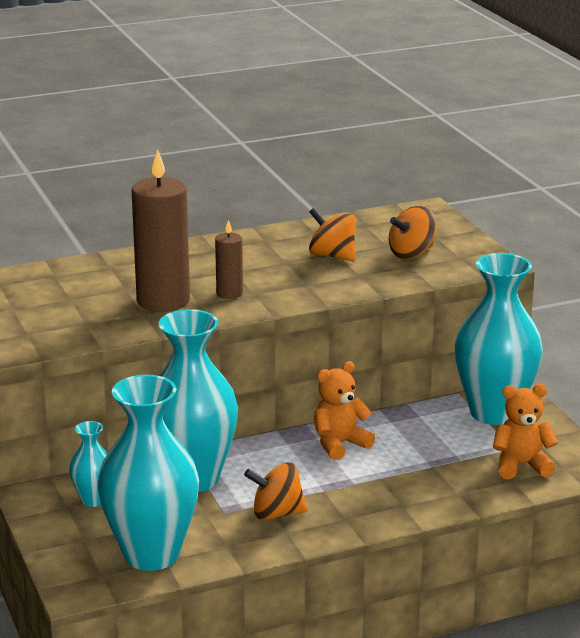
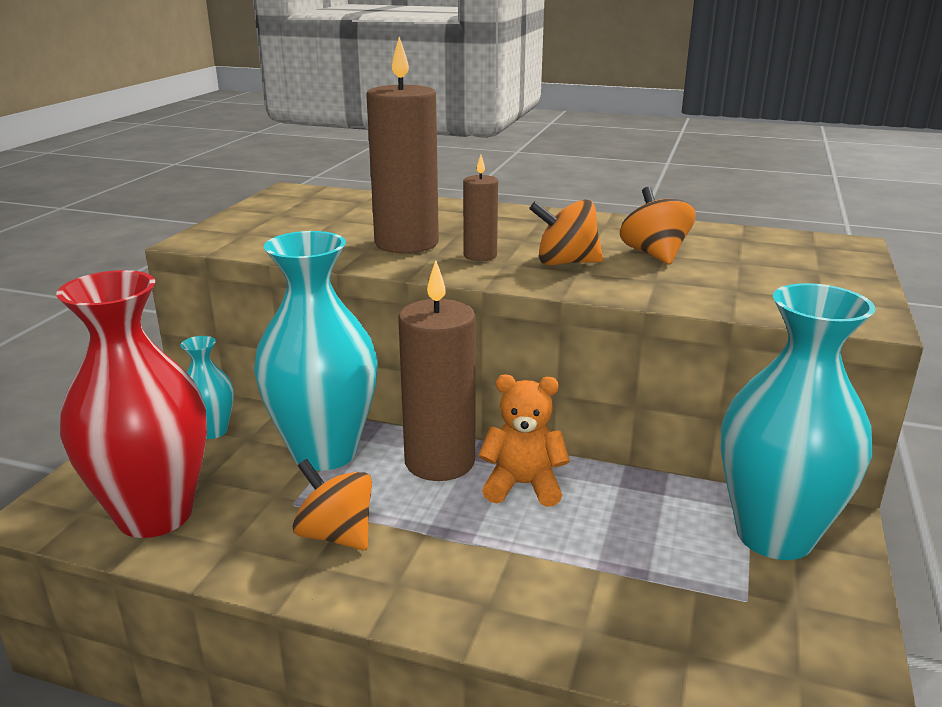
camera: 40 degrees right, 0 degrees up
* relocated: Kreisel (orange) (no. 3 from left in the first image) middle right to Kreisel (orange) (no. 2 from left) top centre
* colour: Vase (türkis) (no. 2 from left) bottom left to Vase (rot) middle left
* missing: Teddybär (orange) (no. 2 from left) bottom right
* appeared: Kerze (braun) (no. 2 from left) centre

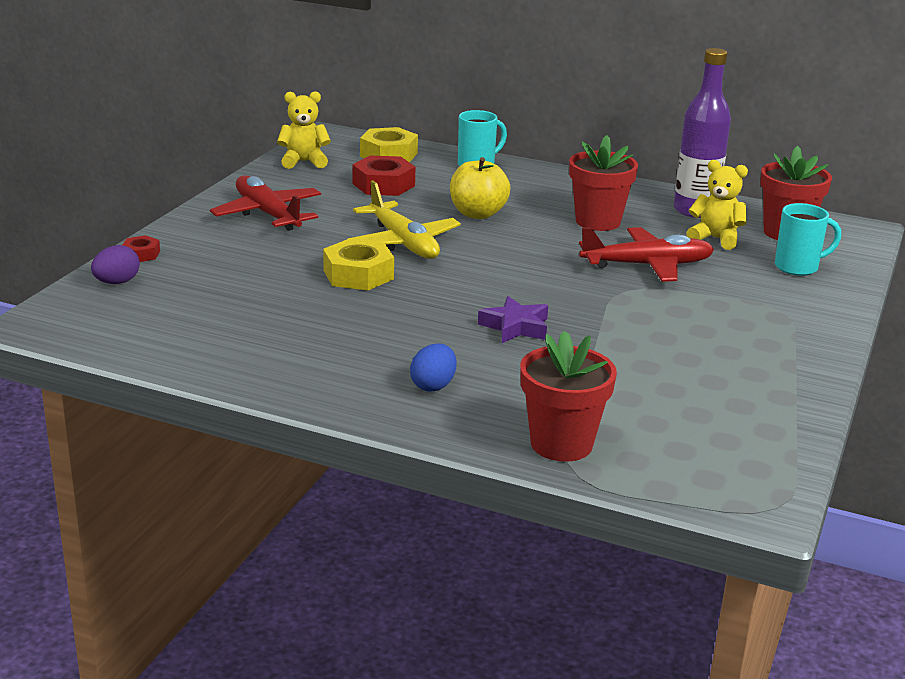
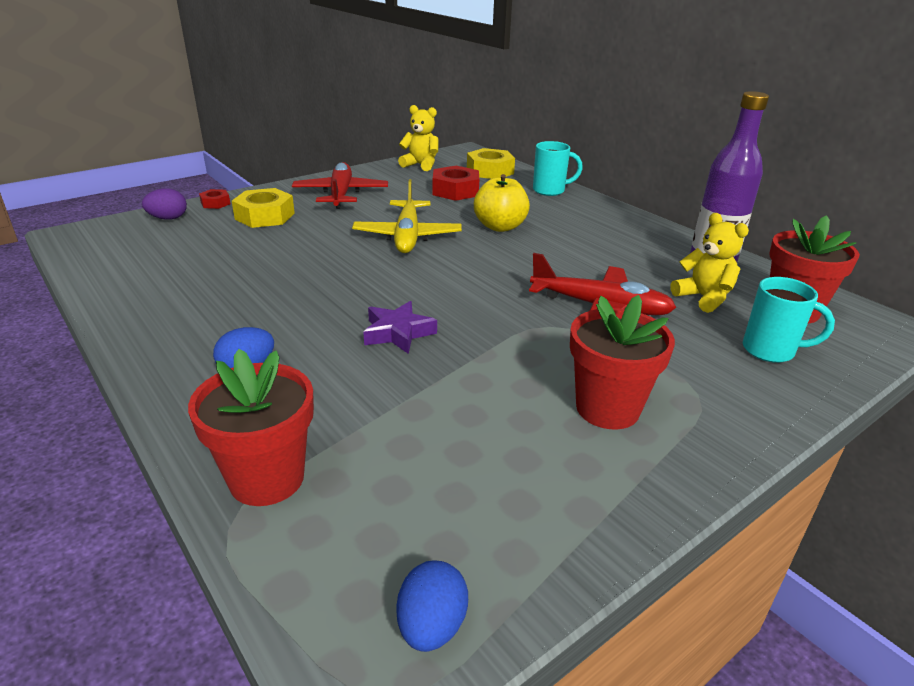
camera: 30 degrees right, 5 degrees up
* relocated: Blumentopf (rot) (no. 2 from left) top centre to middle right
* relocated: Sechskantmutter (gelb) (no. 1 from left) centre to top left
* appeared: Ei (blau) (no. 2 from left) bottom centre

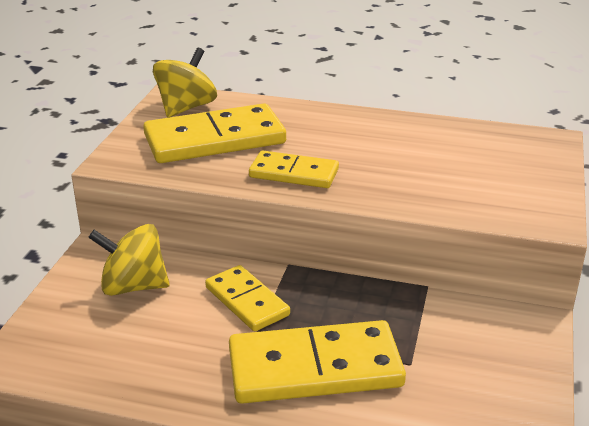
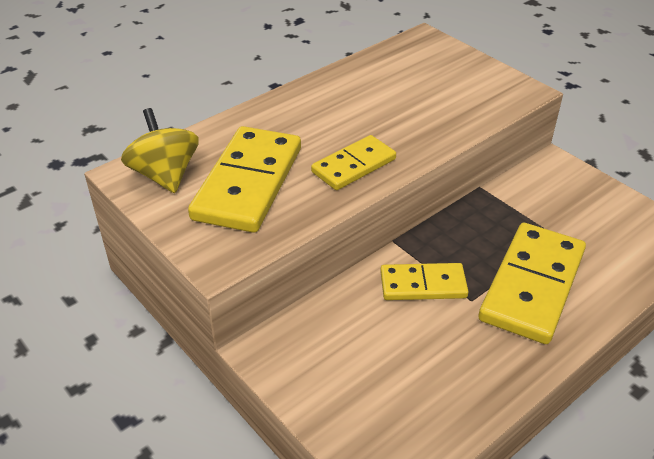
camera: 55 degrees left, 10 degrees up
* missing: Kreisel (gelb) (no. 1 from left) middle left

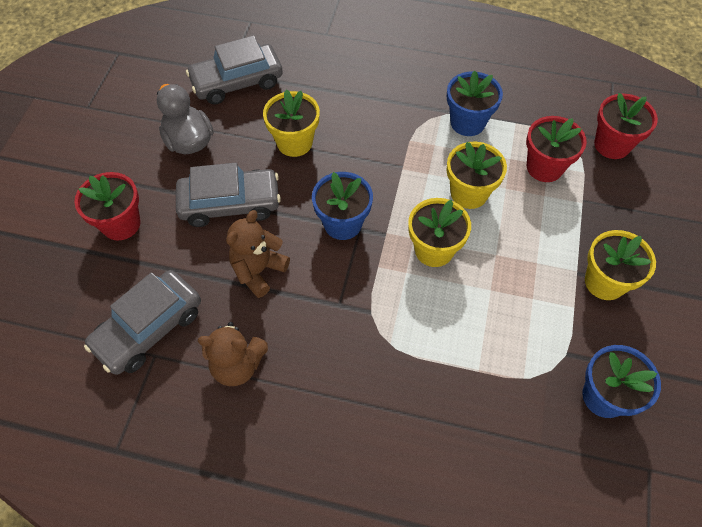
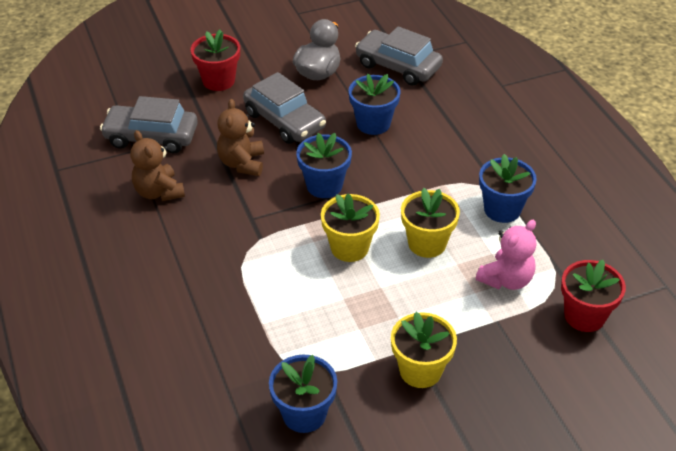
camera: 55 degrees right, 15 degrees down
* colour: Blumentopf (gelb) (no. 1 from left) top centre to Blumentopf (blau) (no. 3 from left) top centre
* exchanged: Blumentopf (rot) (no. 2 from left) top right to Teddybär (rosa) middle right
* spun: Teddybär (braun) (no. 2 from left) centre = top centre 90 degrees counterclockwise

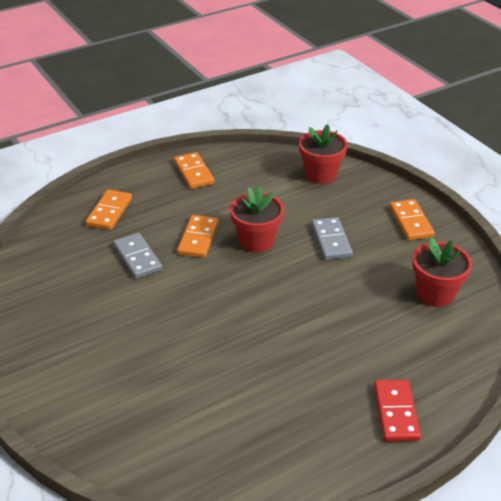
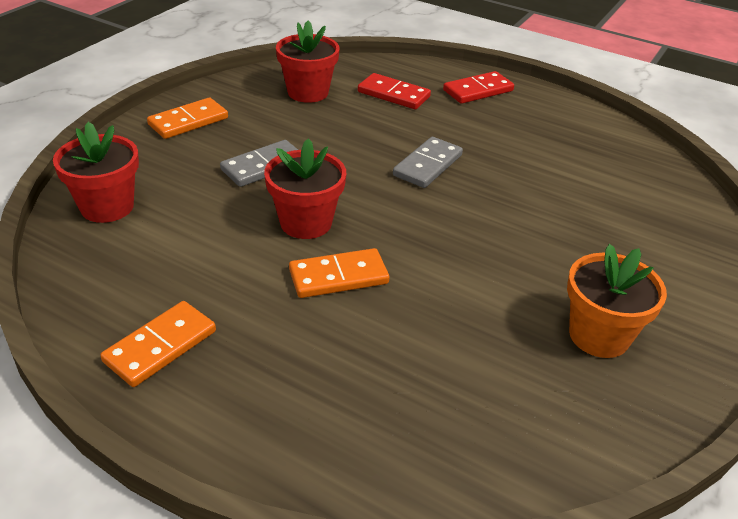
camera: 120 degrees left, 0 degrees up
* missing: Dominostein (orange) (no. 1 from left) middle left
* relocated: Dominostein (grau) (no. 1 from left in the first image) middle left to Dominostein (grau) (no. 2 from left) top centre
* appeared: Dominostein (rot) (no. 1 from left) top centre
* appeared: Blumentopf (orange) middle right

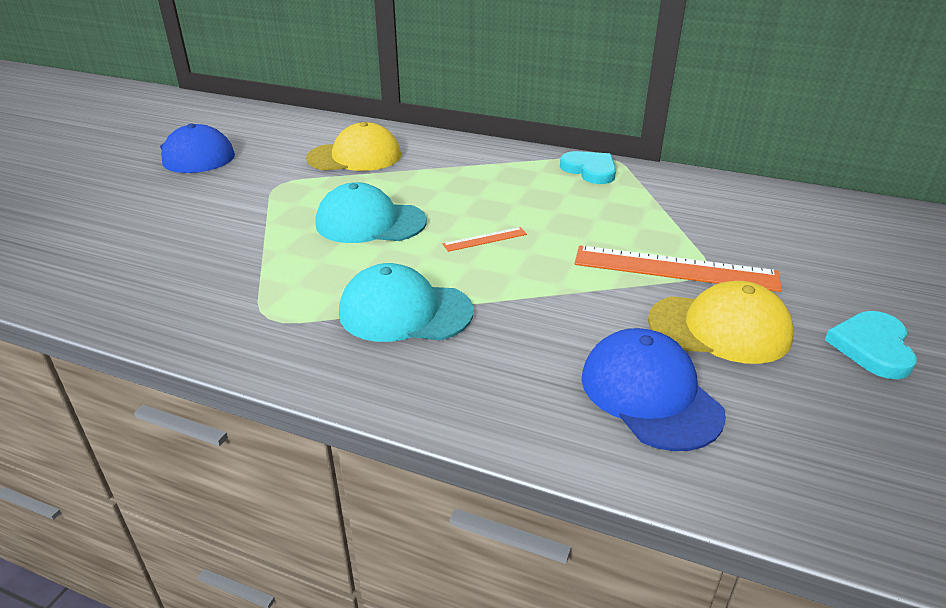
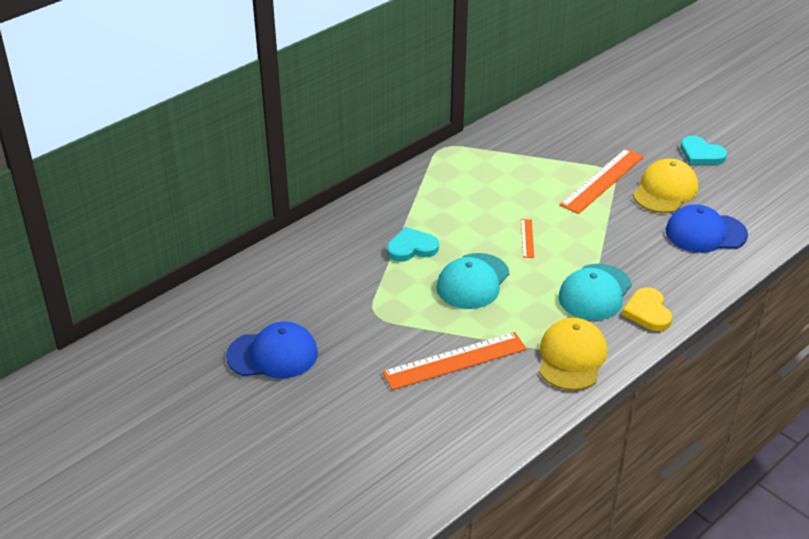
camera: 65 degrees left, 5 degrees up
* relocated: Kappe (gelb) (no. 1 from left) top centre to middle right
* relocated: Herz (türkis) (no. 1 from left) top centre to centre
* appeared: Herz (gelb) middle right
* appeared: Lineal (orange) (no. 1 from left) bottom centre

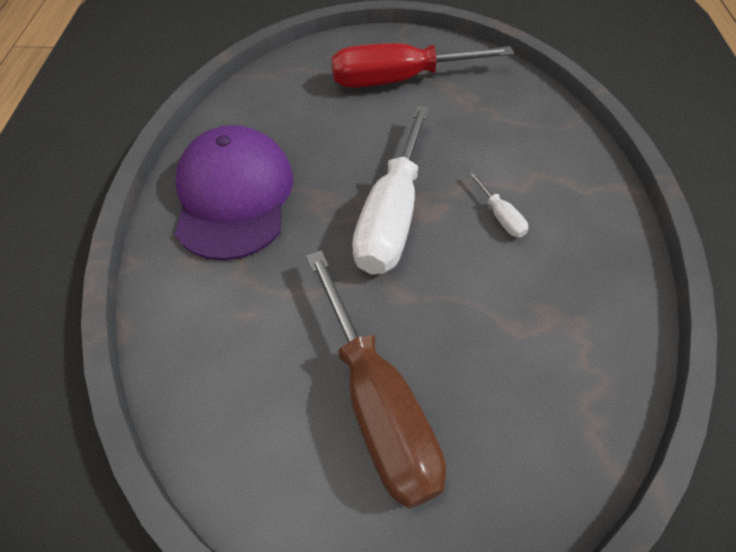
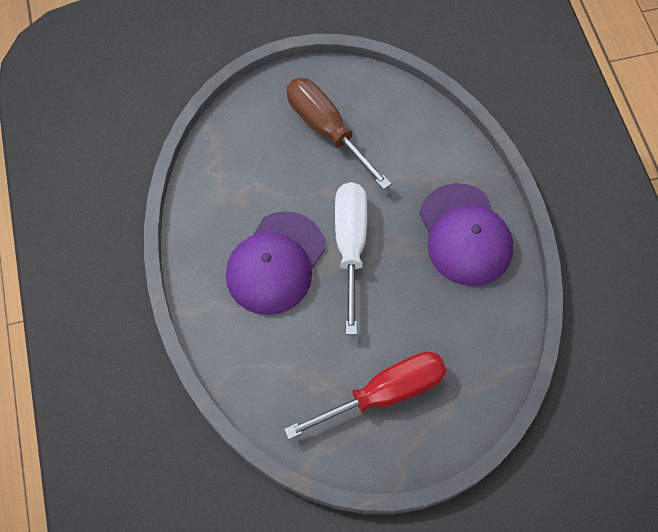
camera: 165 degrees right, 10 degrees up
* exchanged: Schraubenzieher (weiß) (no. 2 from left) middle right to Kappe (lila) (no. 1 from left) centre

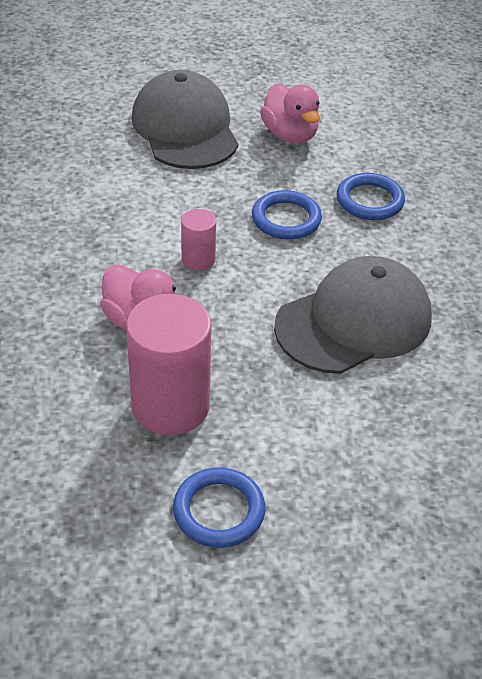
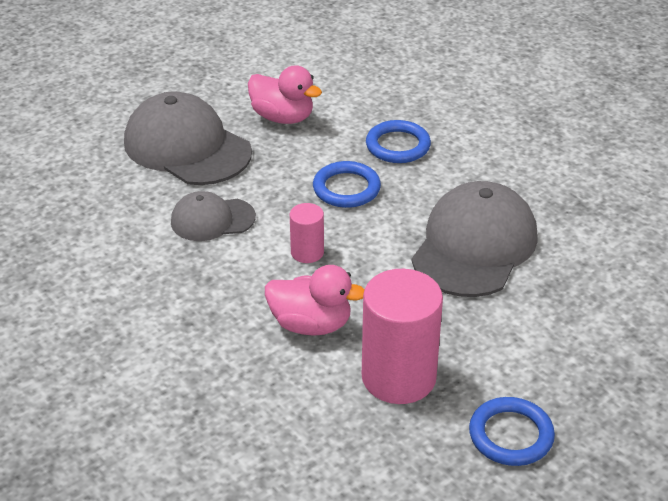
camera: 30 degrees left, 5 degrees down
* appeared: Kappe (grau) (no. 2 from left) middle left

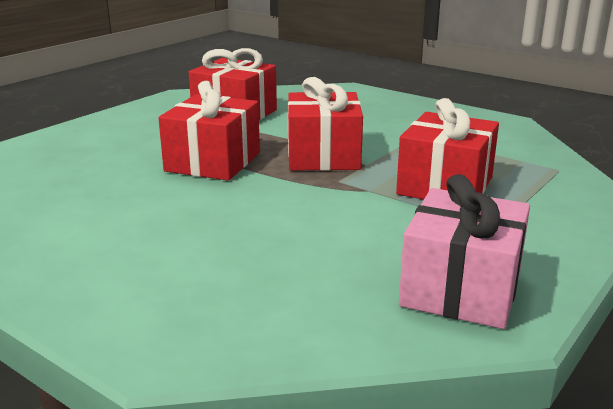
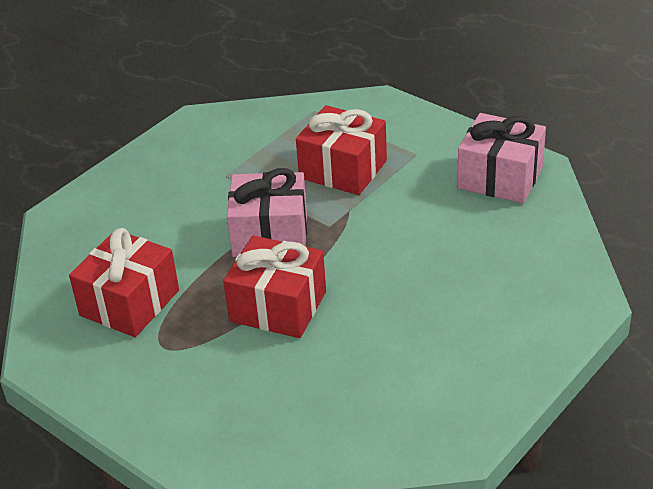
camera: 85 degrees left, 15 degrees up
* colour: Geschenk (rot) (no. 3 from left) top centre to Geschenk (rosa) (no. 1 from left) centre

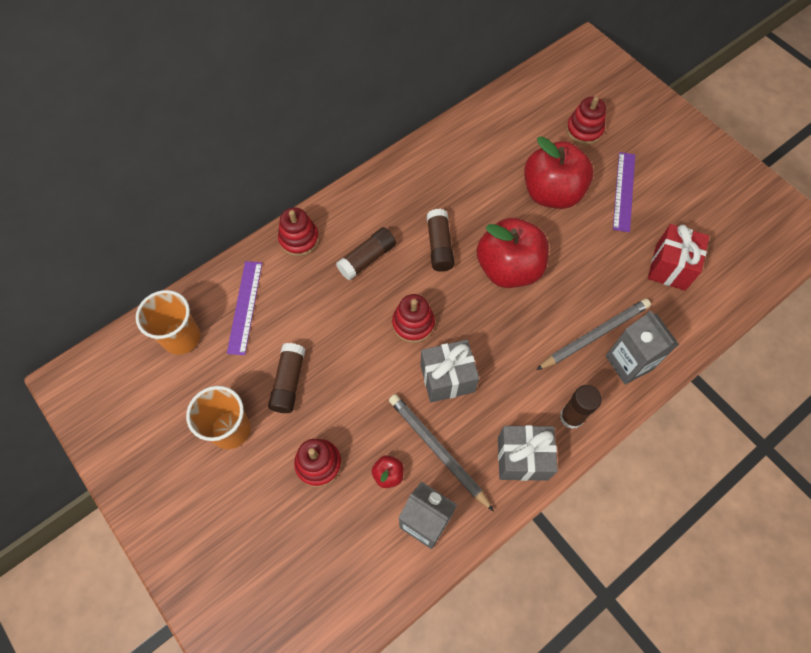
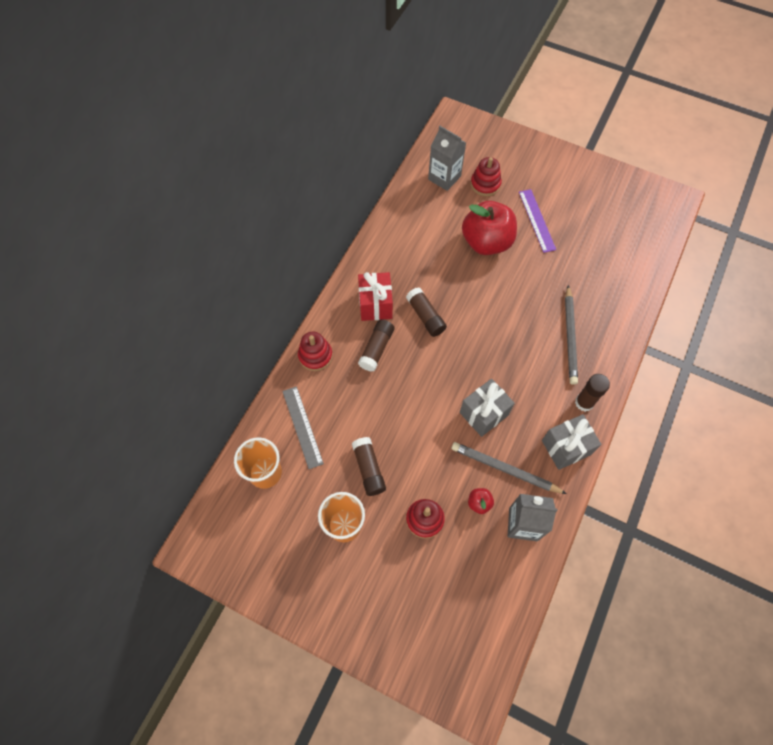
camera: 25 degrees left, 0 degrees up
* missing: Apfel (rot) (no. 2 from left) centre
* relocated: Geschenk (rot) middle right to centre
* colour: Lineal (lila) (no. 1 from left) middle left to Lineal (grau) centre
* missing: Stapelspielzeug (rot) (no. 3 from left) centre
* spun: Bleistift (grau) (no. 2 from left) middle right = middle right 150 degrees clockwise
* relocated: Getränkekarton (grau) (no. 2 from left in the first image) middle right to Getränkekarton (grau) (no. 1 from left) top centre

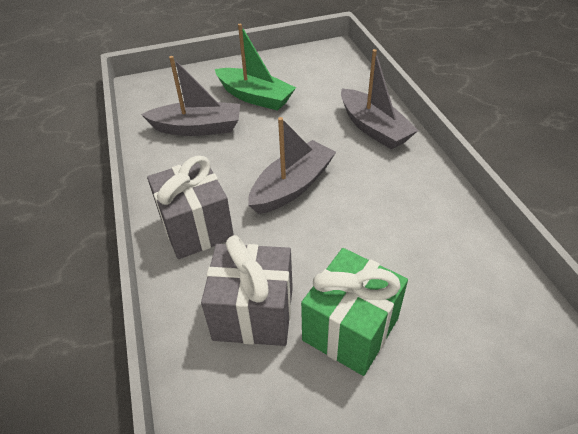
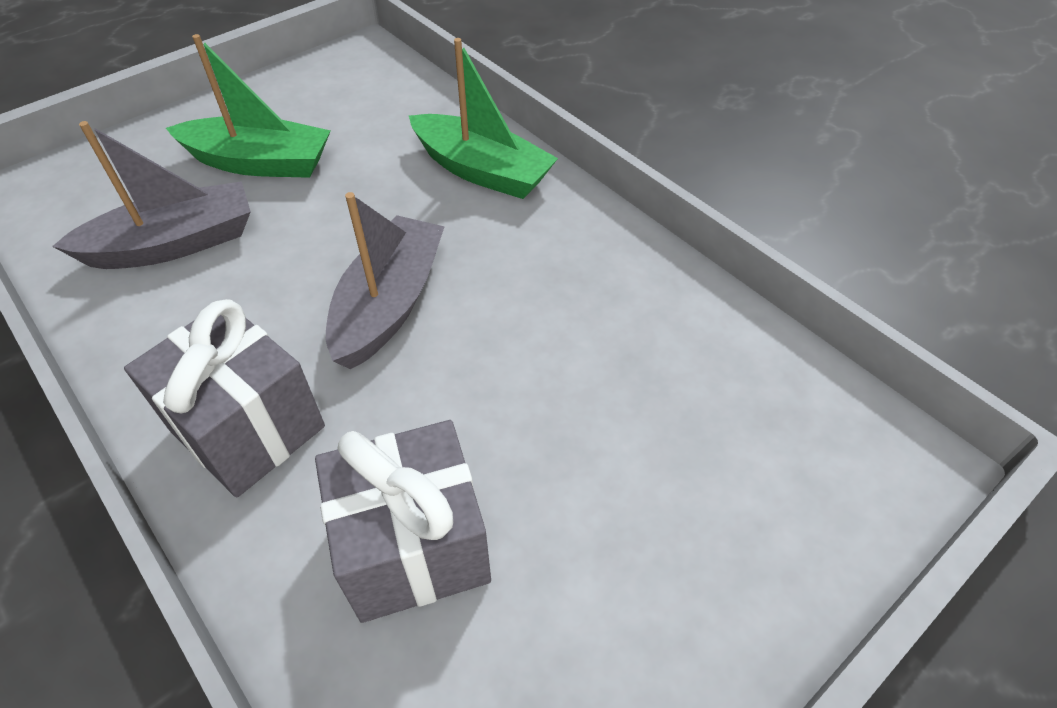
camera: 25 degrees left, 5 degrees up
* colour: Boot (grau) (no. 3 from left) top centre to Boot (grün) (no. 2 from left) top centre
* missing: Geschenk (grün) bottom centre

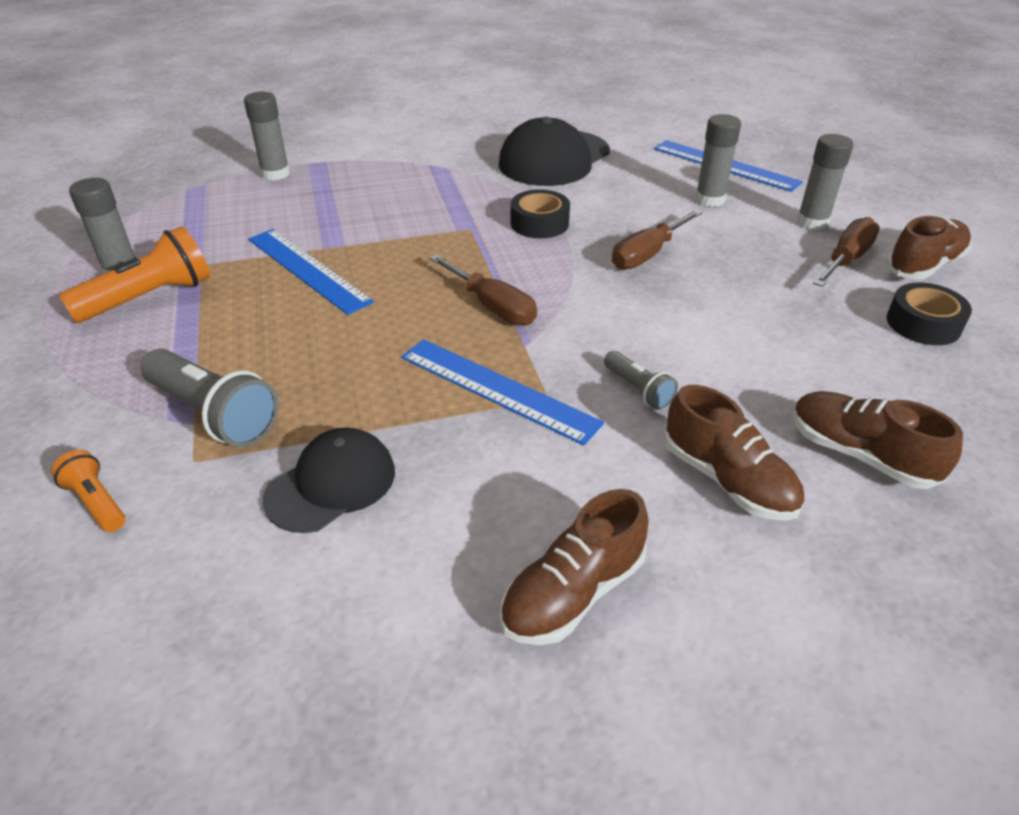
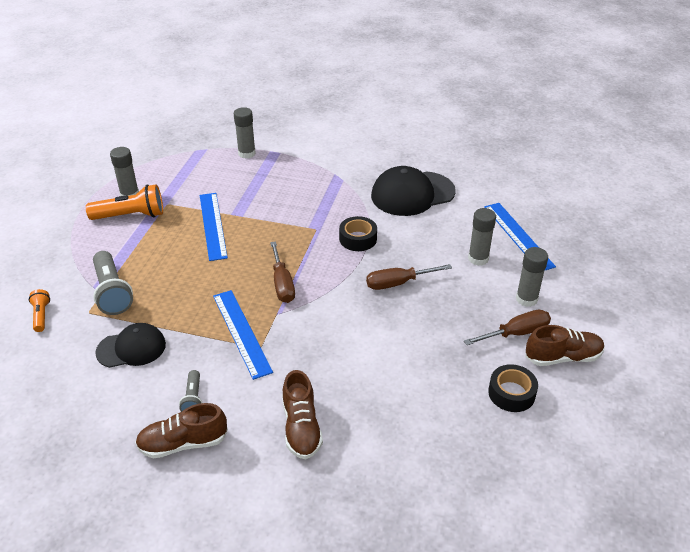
camera: 30 degrees right, 0 degrees up
* relocated: Taschenlampe (grau) (no. 2 from left) centre to bottom left
* missing: Schuh (braun) (no. 3 from left) middle right

